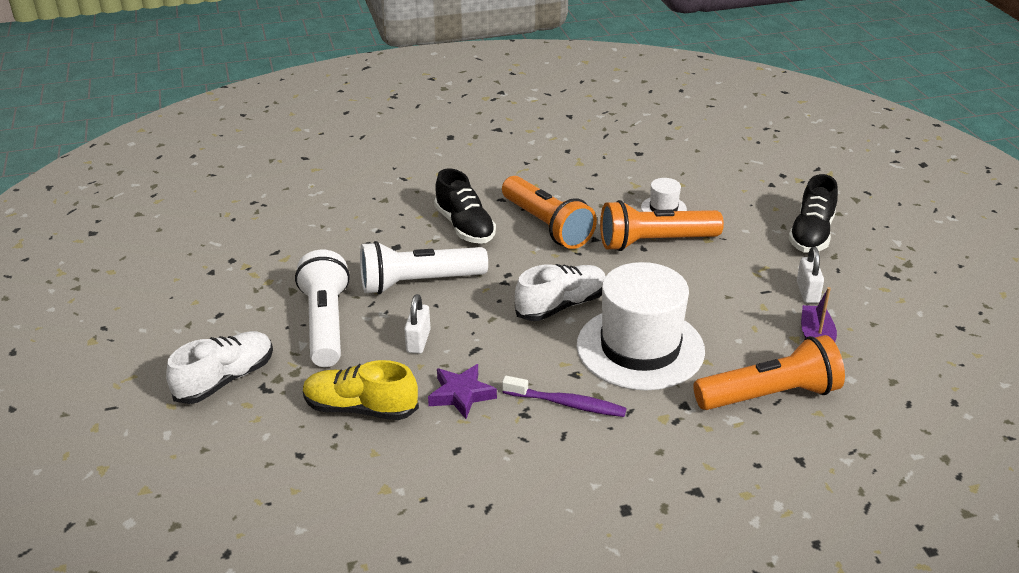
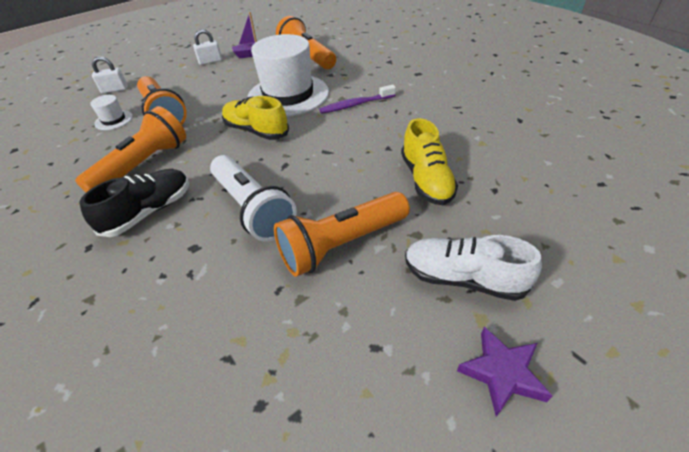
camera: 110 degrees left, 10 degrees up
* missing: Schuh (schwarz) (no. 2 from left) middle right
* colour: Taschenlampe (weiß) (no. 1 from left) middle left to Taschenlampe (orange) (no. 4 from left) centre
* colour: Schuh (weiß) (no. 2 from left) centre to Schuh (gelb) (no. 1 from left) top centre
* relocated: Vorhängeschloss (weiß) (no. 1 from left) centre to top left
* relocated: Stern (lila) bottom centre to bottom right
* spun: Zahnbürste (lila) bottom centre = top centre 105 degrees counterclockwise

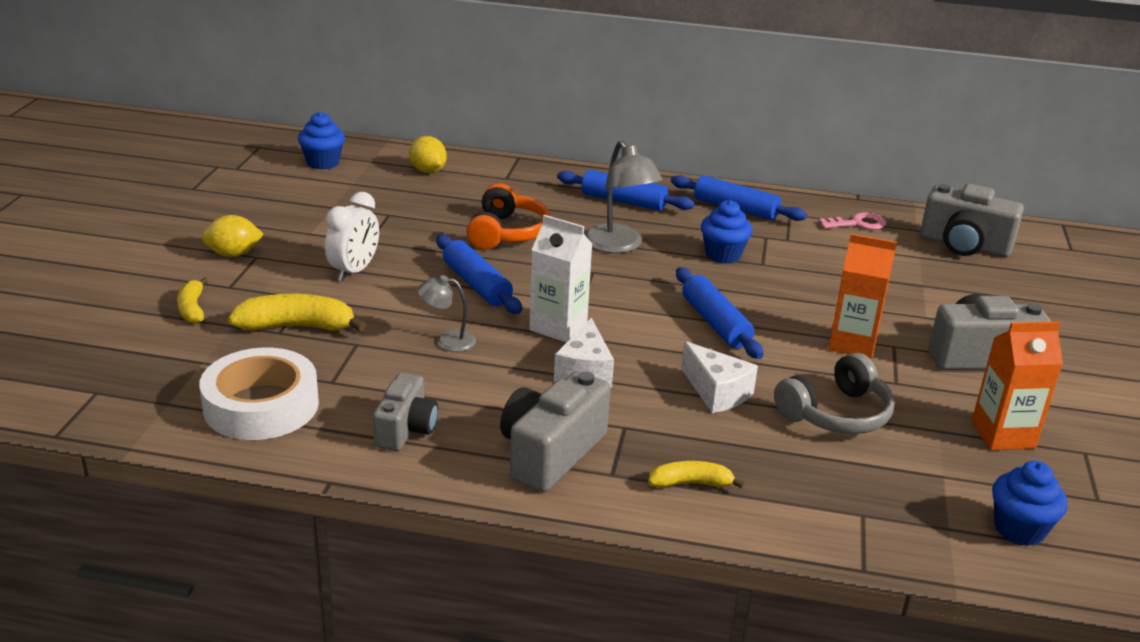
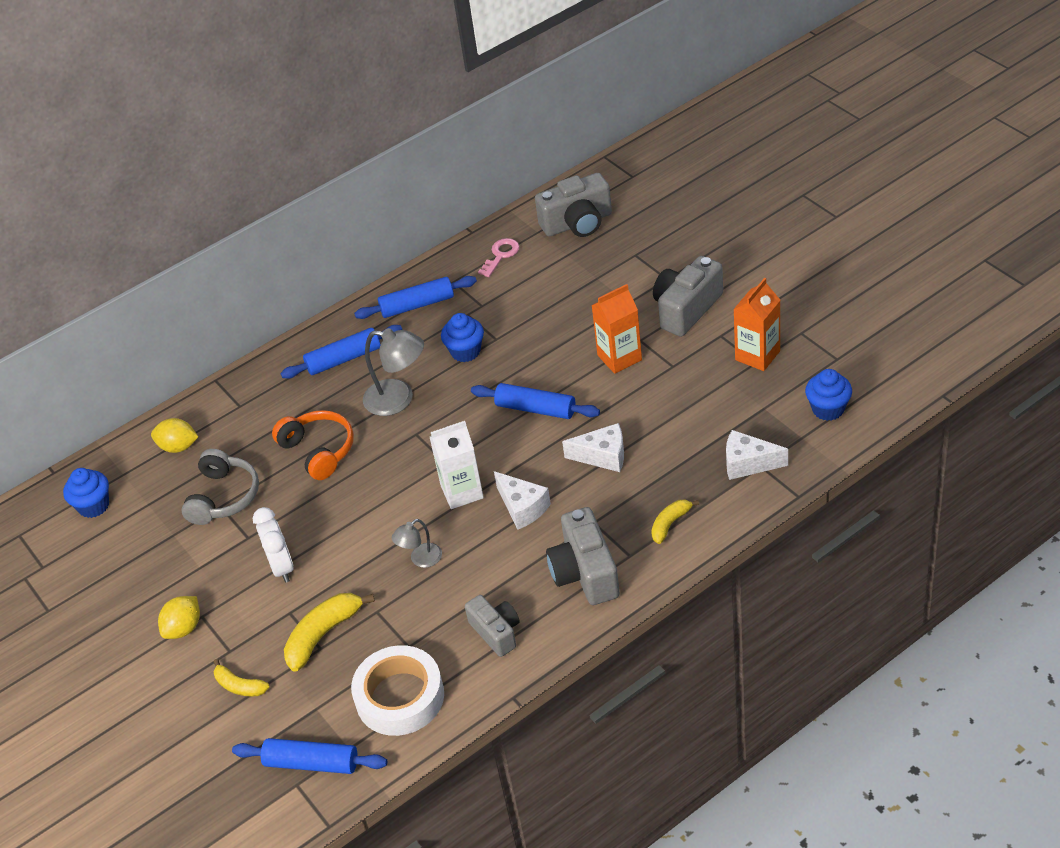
camera: 40 degrees left, 15 degrees up
* relocated: Nudelholz (blau) (no. 1 from left) centre to bottom left
* relocated: Kopfhörer (grau) middle right to middle left
* appeared: Käse (weiß) (no. 3 from left) middle right

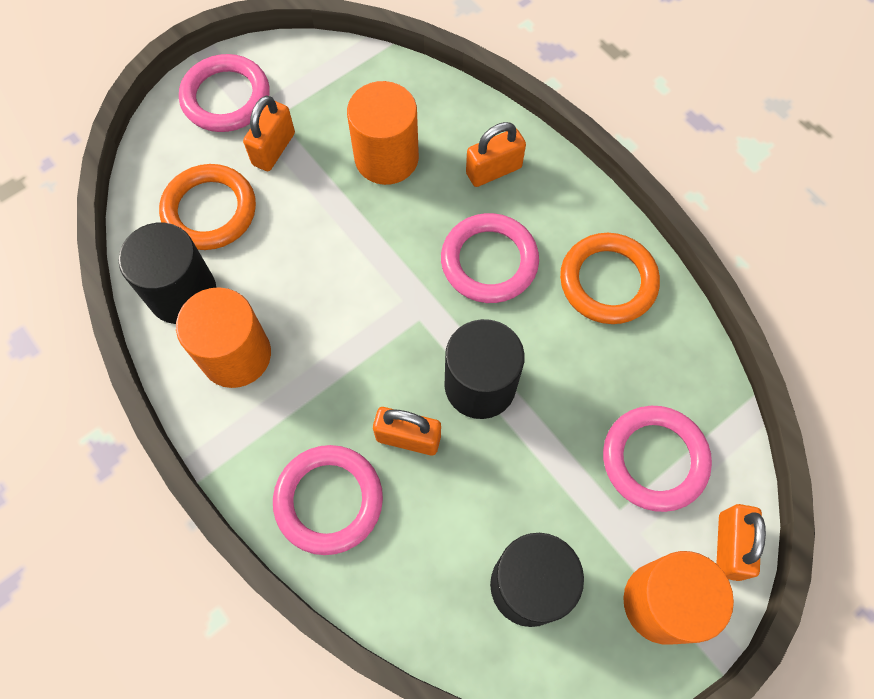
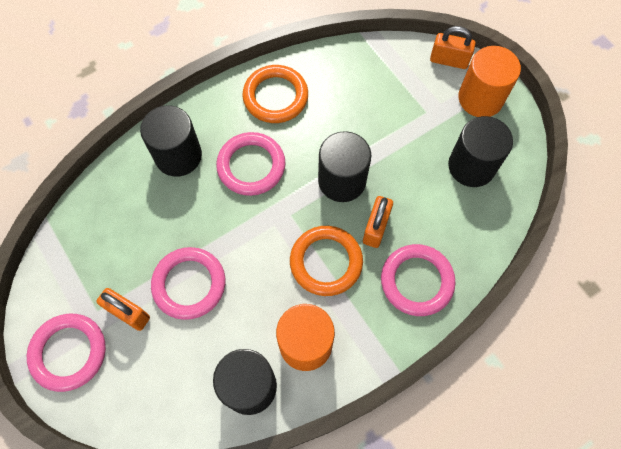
camera: 85 degrees left, 0 degrees up
* missing: Vollzylinder (orange) (no. 2 from left) top centre
* exchanged: Vorhängeschloss (orange) (no. 3 from left) top centre to Vollzylinder (schwarz) (no. 1 from left) top left
* relocated: Ring (orange) (no. 1 from left in the first image) top left to Ring (orange) (no. 2 from left) centre
* relocated: Ring (rosa) (no. 4 from left in the first image) middle right to Ring (rosa) (no. 2 from left) middle left

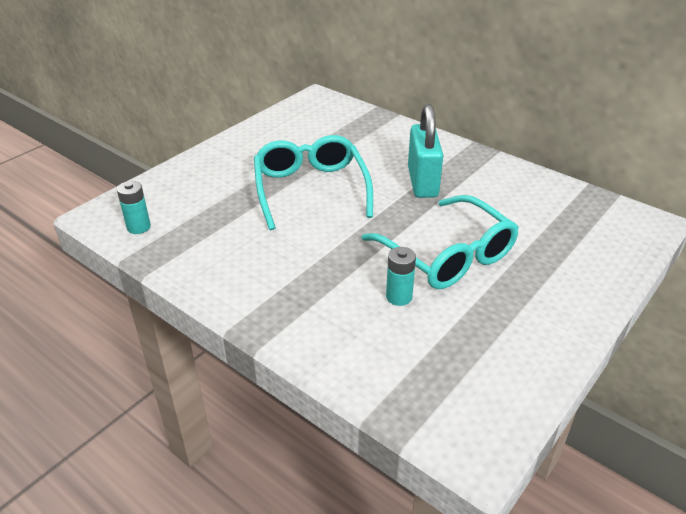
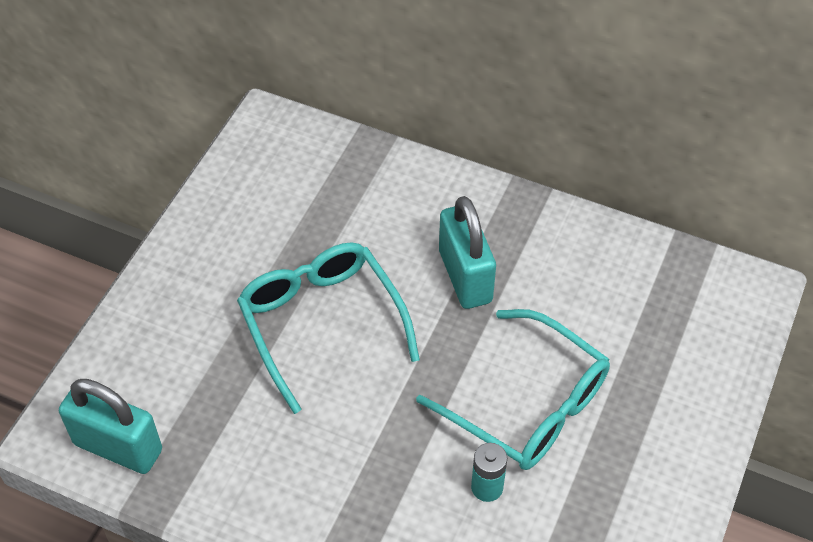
camera: 15 degrees left, 15 degrees up
* exchanged: Batterie (türkis) (no. 1 from left) middle left to Vorhängeschloss (türkis) (no. 1 from left) bottom left

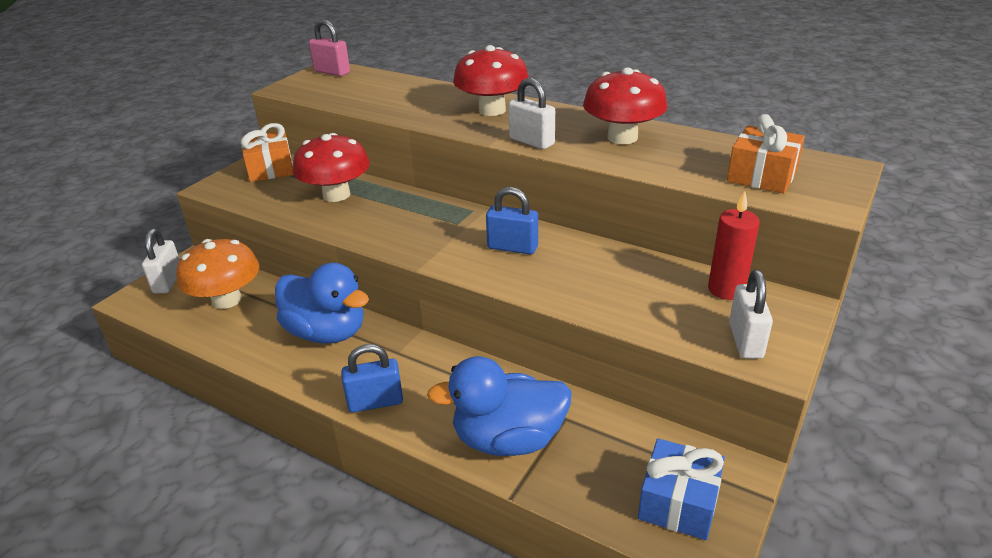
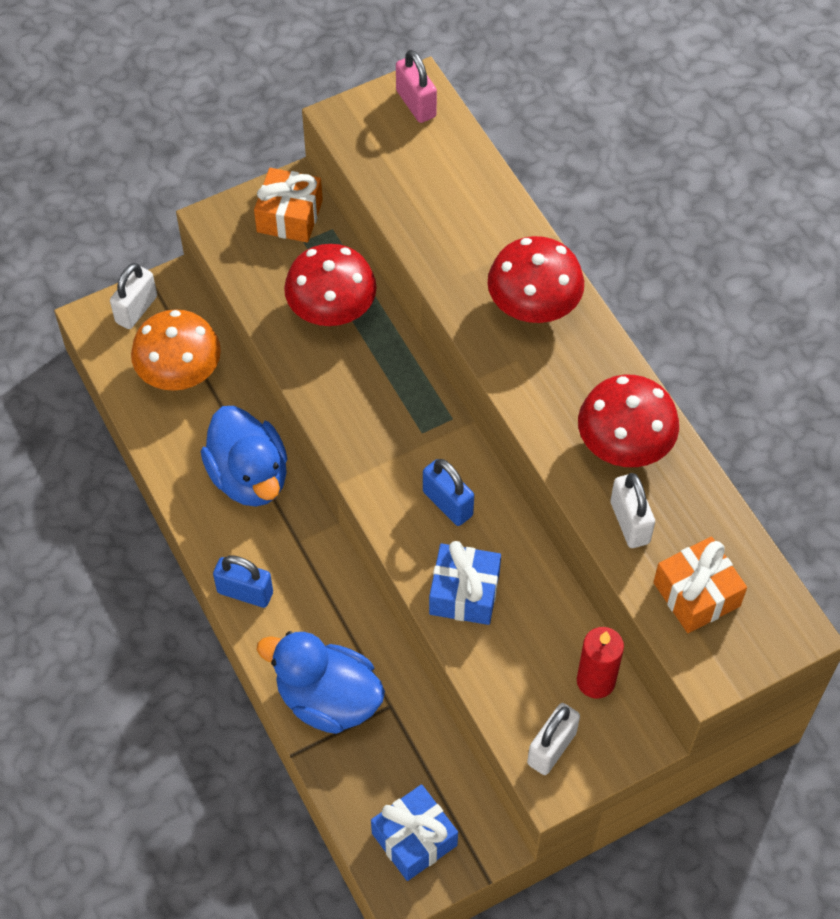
camera: 30 degrees right, 25 degrees up
* relocated: Vorhängeschloss (weiß) (no. 2 from left in the first image) top centre to Vorhängeschloss (weiß) (no. 3 from left) middle right
* appeared: Geschenk (blau) (no. 2 from left) centre

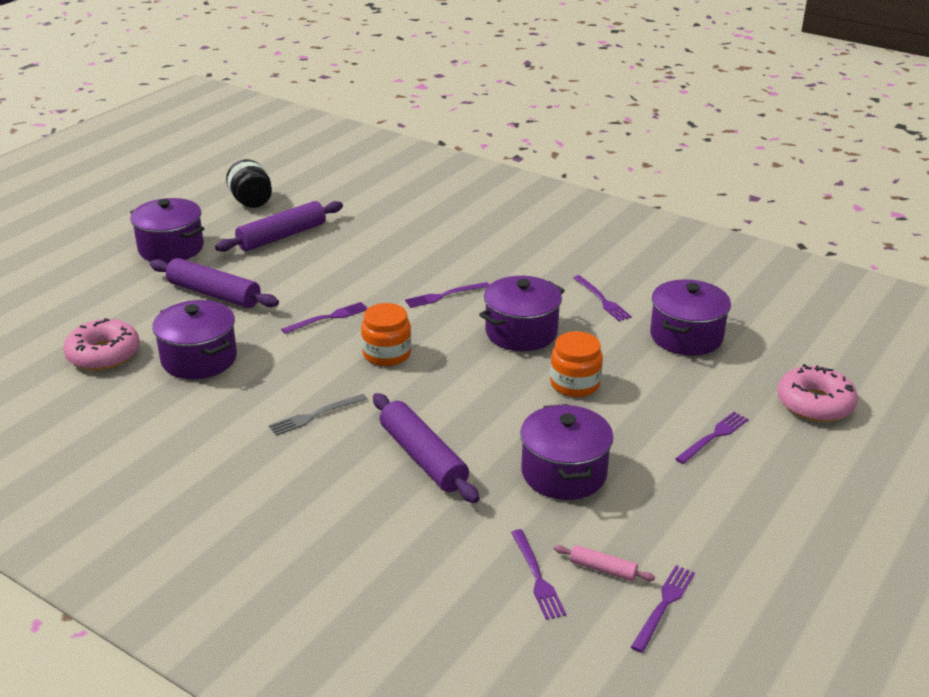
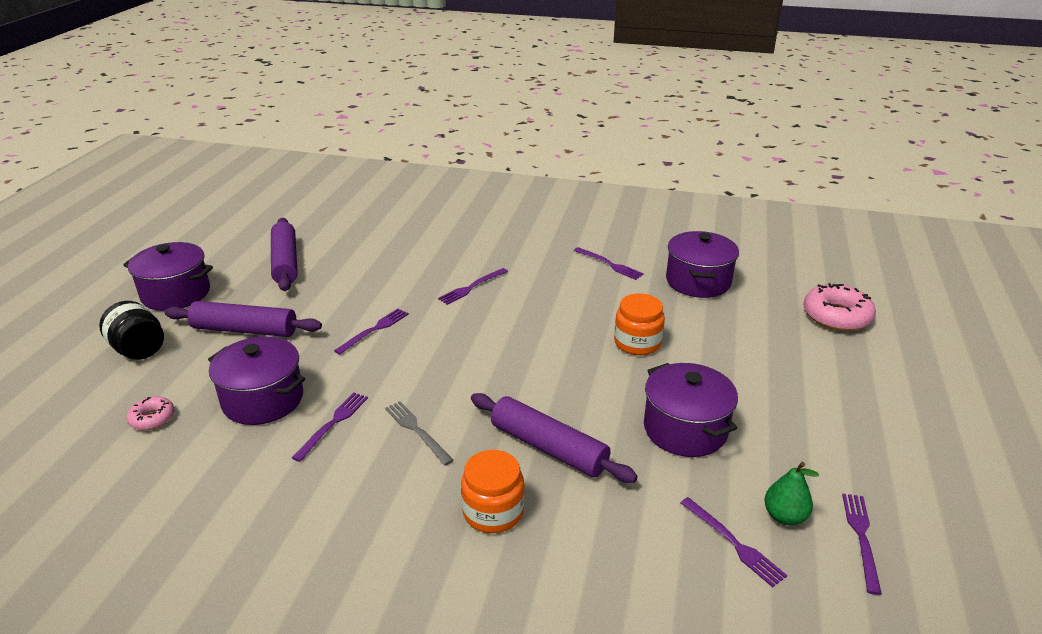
camera: 20 degrees left, 0 degrees up
* relocated: Einmachglas (schwarz) top left to middle left
* spun: Nudelholz (lila) (no. 2 from left) top left = middle left 45 degrees counterclockwise
* missing: Kochtopf (lila) (no. 3 from left) centre
* relocated: Einmachglas (orange) (no. 1 from left) centre to bottom centre
* size: Donut (rosa) (no. 1 from left) middle left = middle left x0.55
* spun: Gabel (grau) centre = bottom centre 105 degrees clockwise
* relocated: Gabel (lila) (no. 6 from left in the first image) middle right to Gabel (lila) (no. 1 from left) bottom left
* exchanged: Nudelholz (rosa) bottom centre to Birne (grün) bottom right

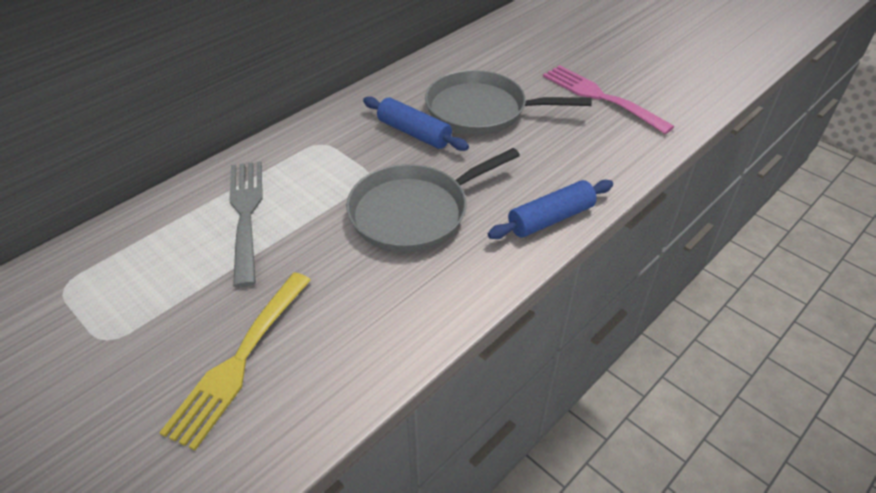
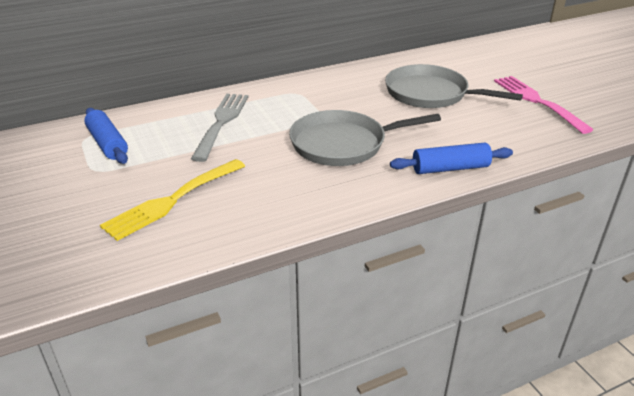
camera: 20 degrees right, 10 degrees down
* relocated: Nudelholz (blau) (no. 1 from left) top centre to middle left

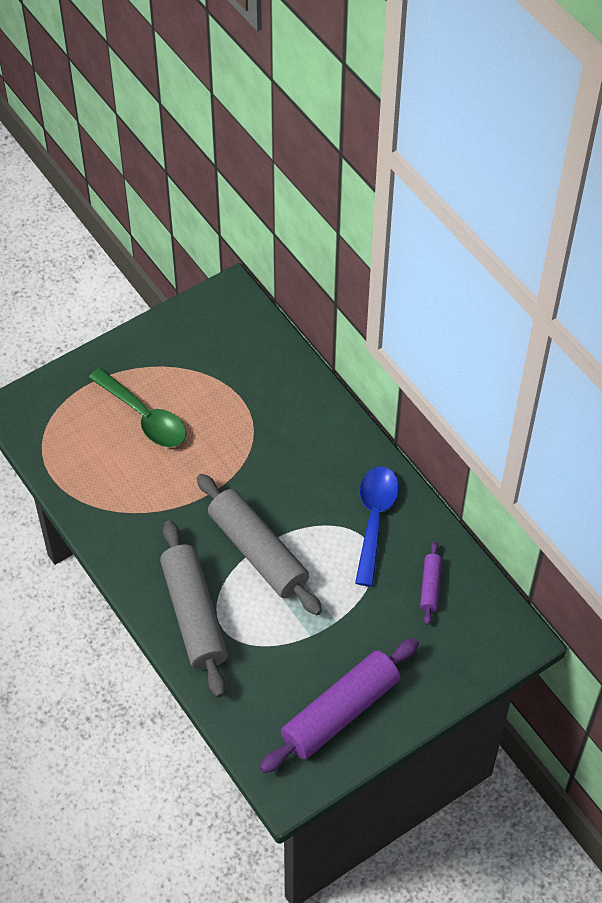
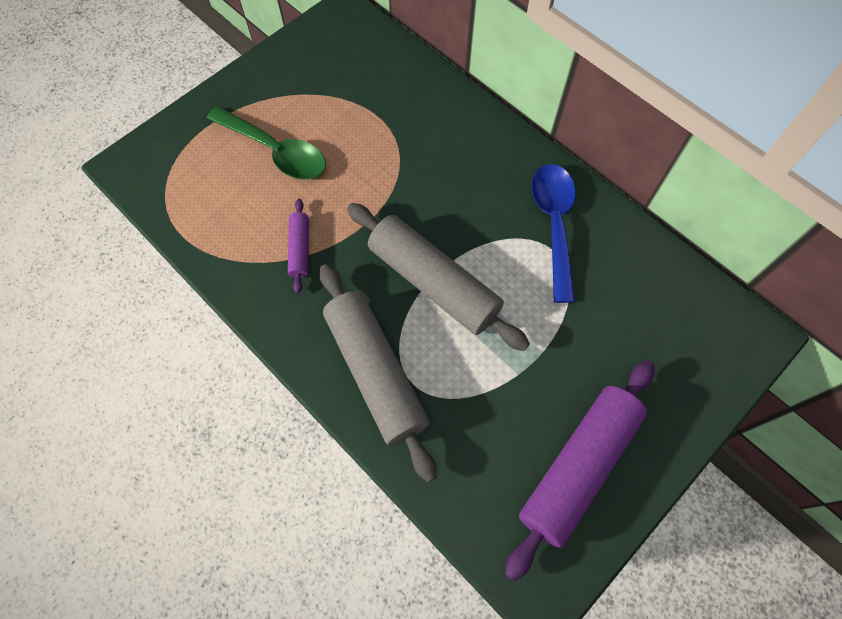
camera: 10 degrees left, 10 degrees up
* relocated: Nudelholz (lila) (no. 2 from left in the first image) middle right to Nudelholz (lila) (no. 1 from left) centre

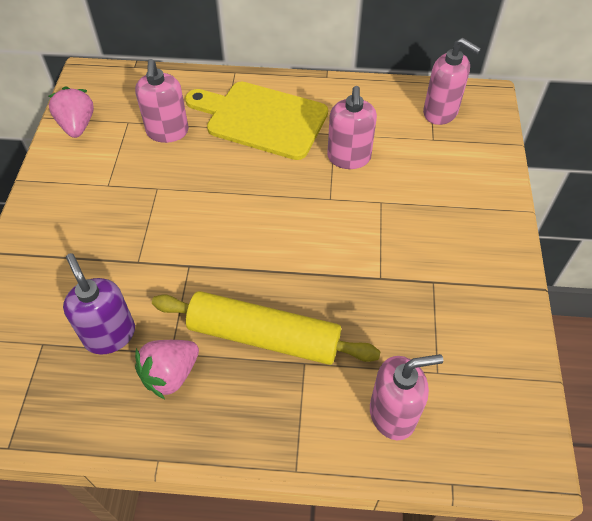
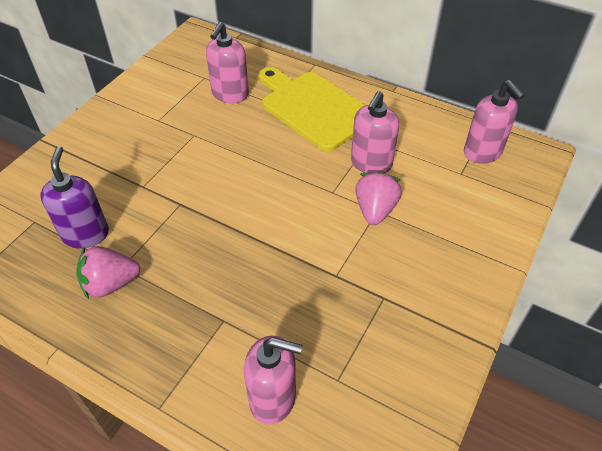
camera: 25 degrees right, 5 degrees down
* relocated: Erdbeere (rosa) (no. 1 from left in the first image) top left to Erdbeere (rosa) (no. 2 from left) centre
* missing: Nudelholz (gelb) centre

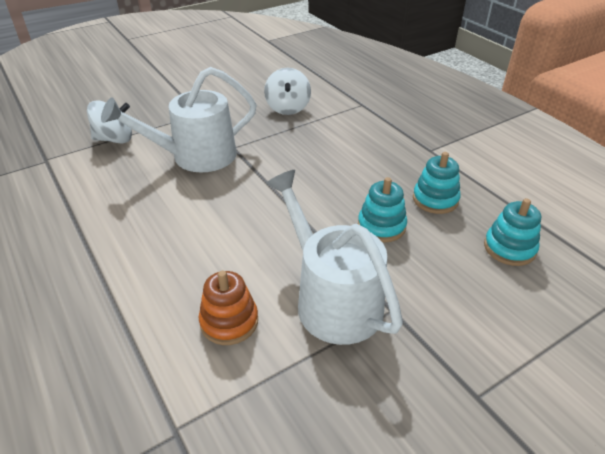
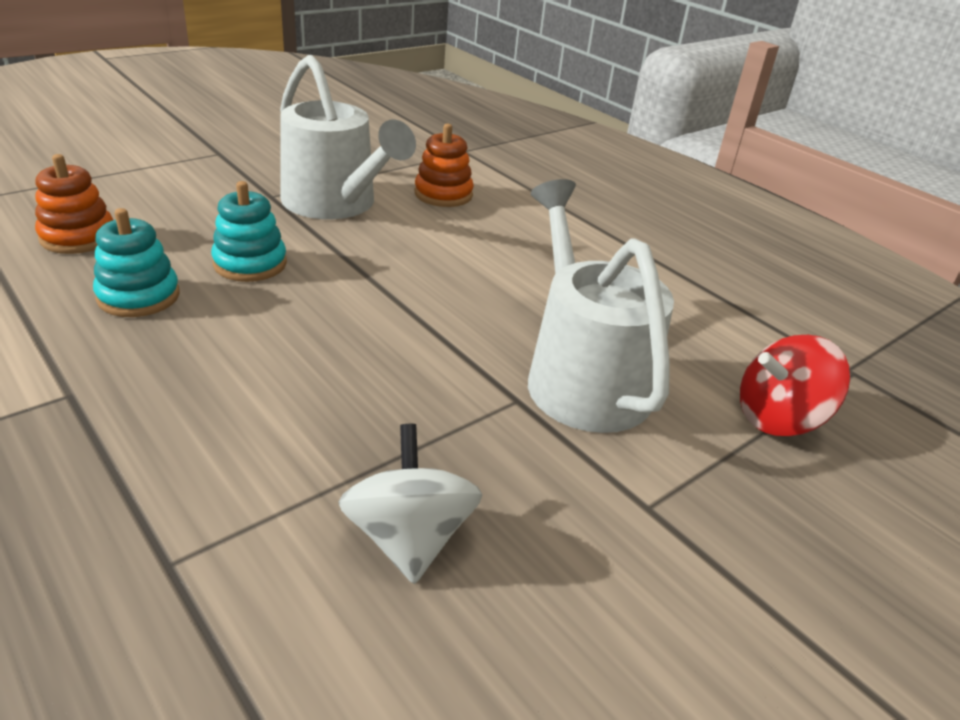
camera: 170 degrees right, 5 degrees down
* spun: Gießkanne (weiß) (no. 1 from left in the first image) top left = centre 75 degrees counterclockwise
* colour: Kreisel (weiß) (no. 1 from left) top left to Kreisel (rot) middle right
* colour: Stapelspielzeug (türkis) (no. 3 from left) middle right to Stapelspielzeug (orange) (no. 1 from left) top left

